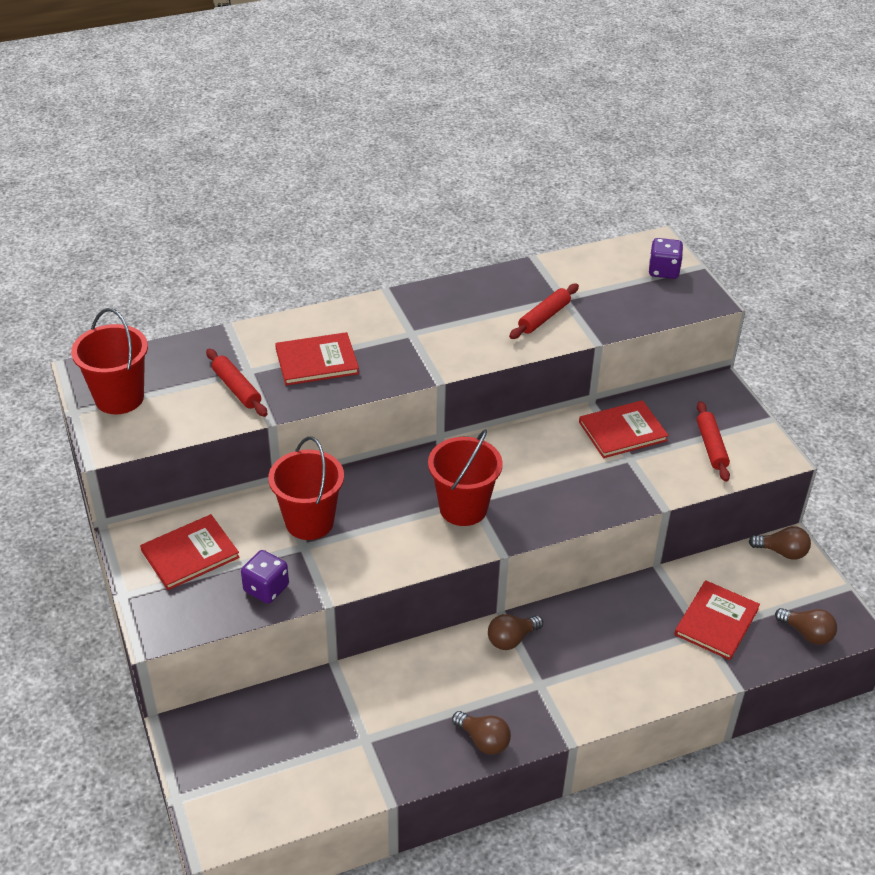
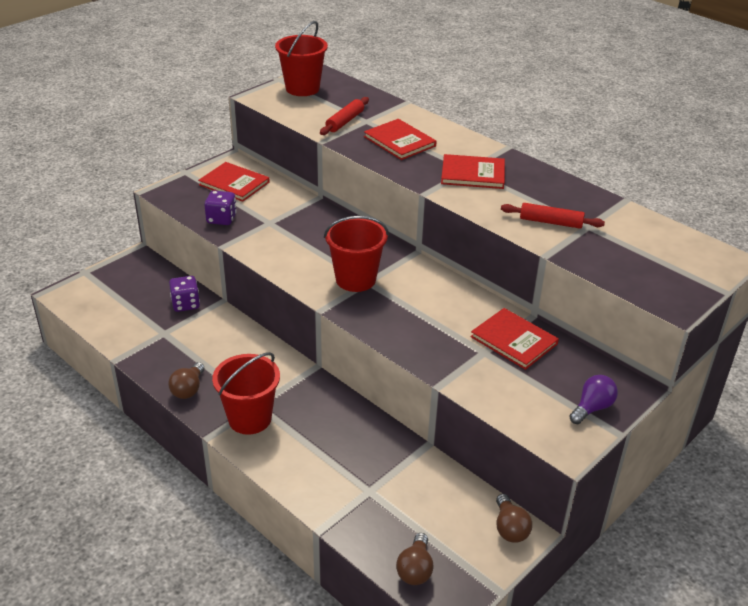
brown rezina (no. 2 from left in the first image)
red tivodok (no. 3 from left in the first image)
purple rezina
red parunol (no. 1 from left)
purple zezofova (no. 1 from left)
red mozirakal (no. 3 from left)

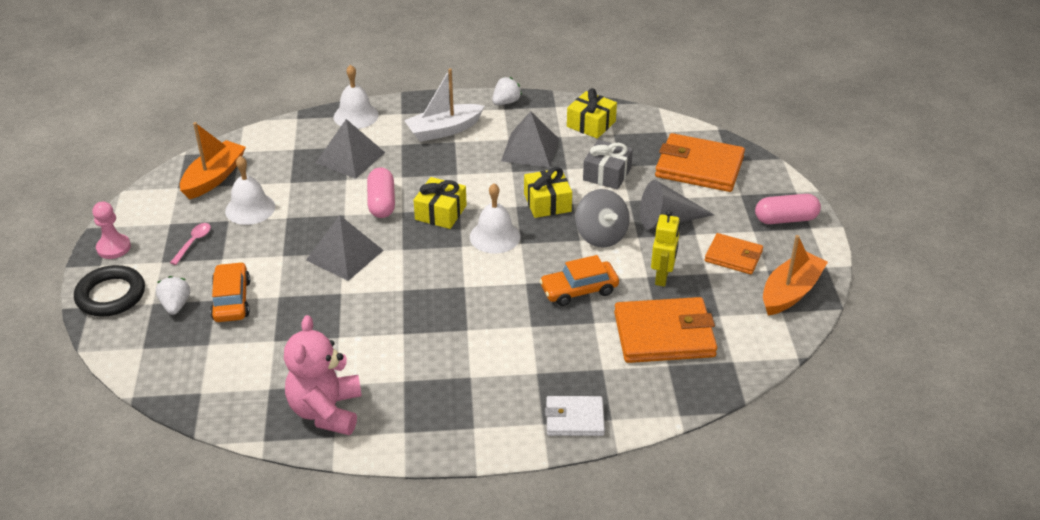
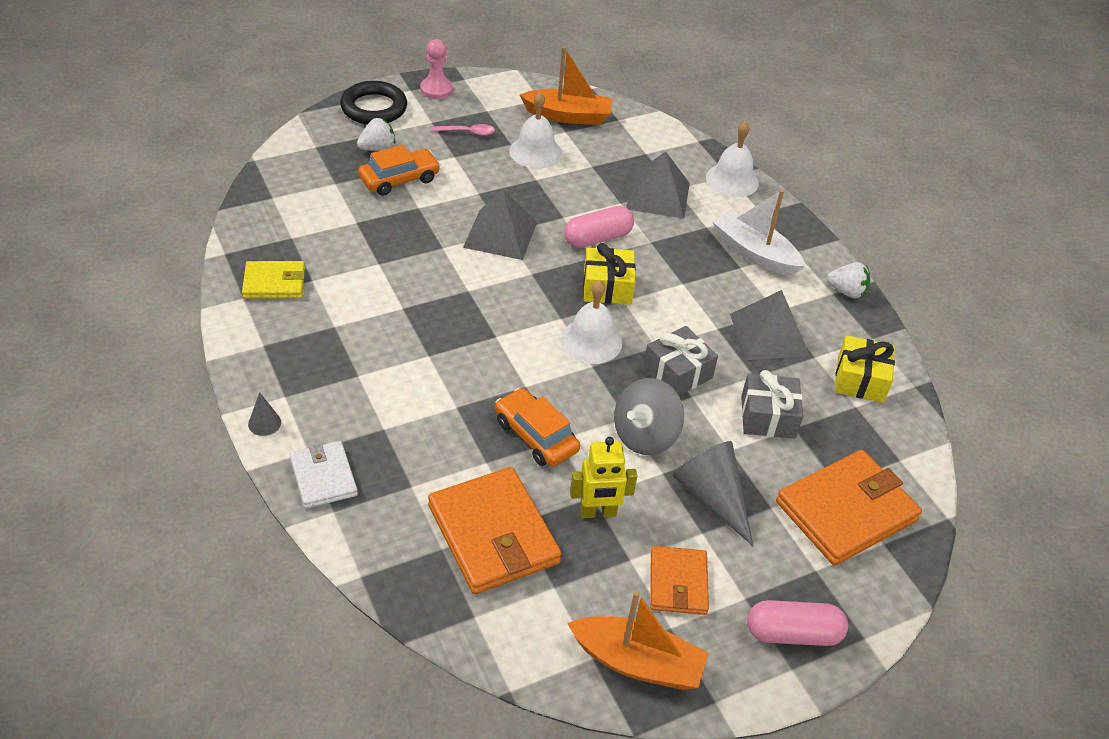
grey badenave (no. 1 from left)
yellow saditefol
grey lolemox (no. 1 from left)
orange saditefol (no. 3 from left)
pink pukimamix (no. 2 from left)

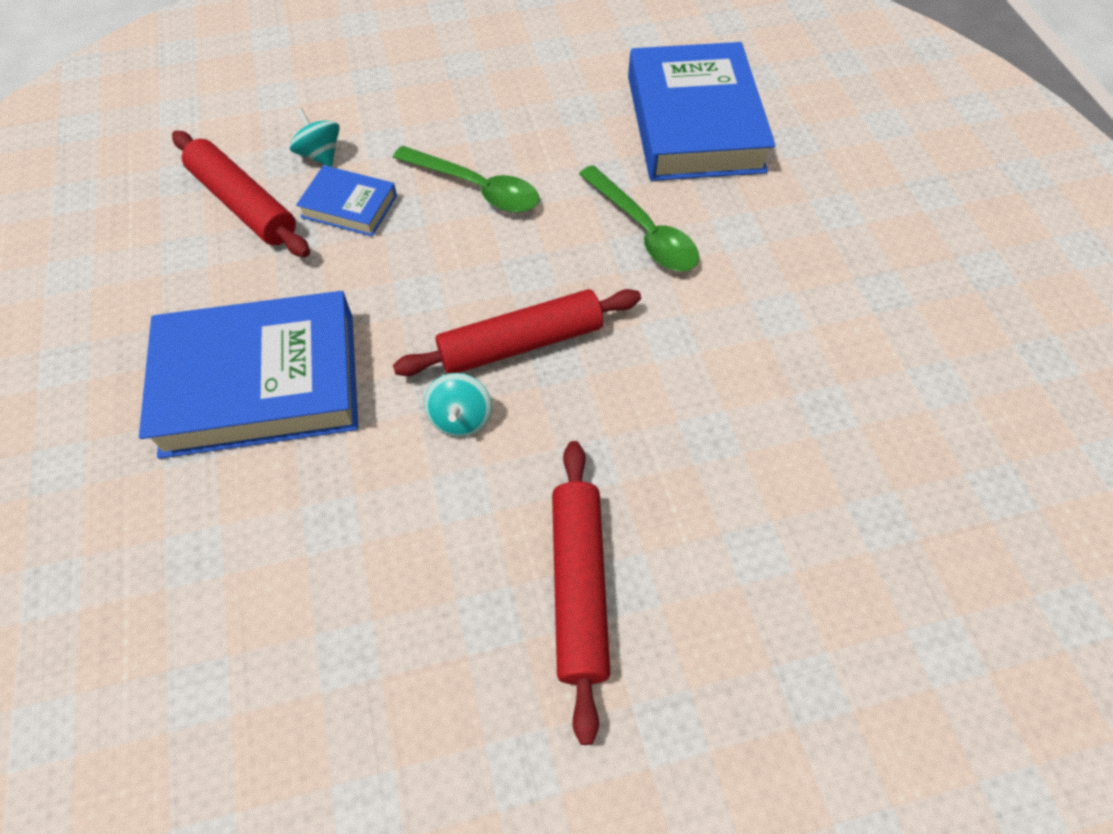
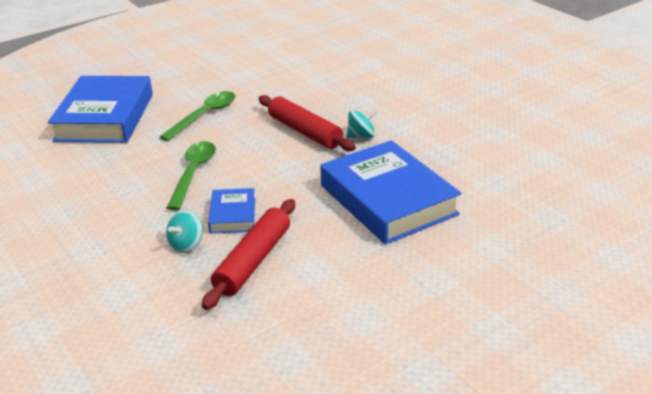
red tivodok (no. 3 from left in the first image)
blue mozirakal (no. 1 from left)

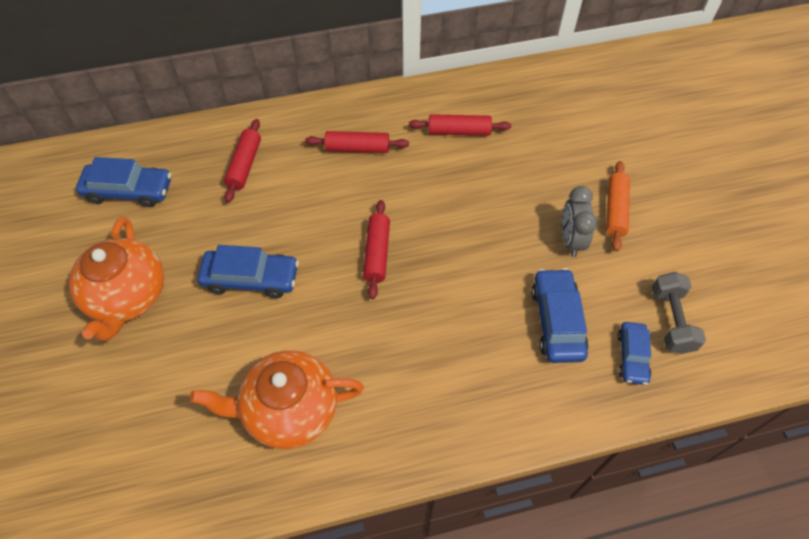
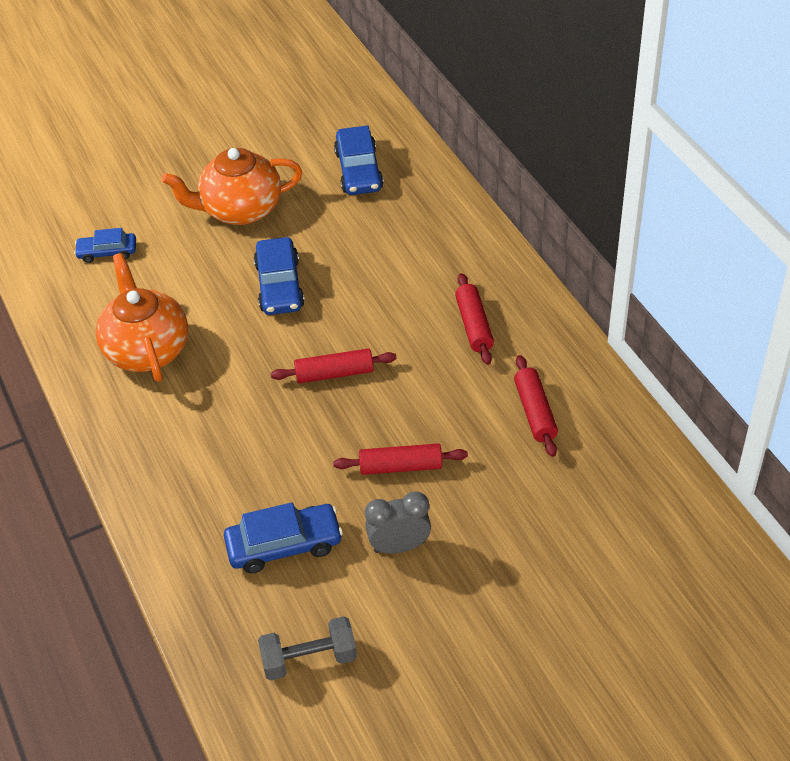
orange tivodok
red tivodok (no. 2 from left)
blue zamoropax (no. 1 from left)

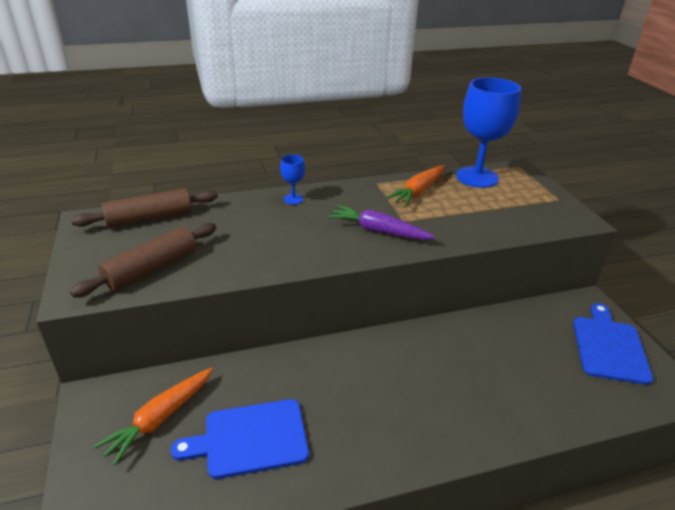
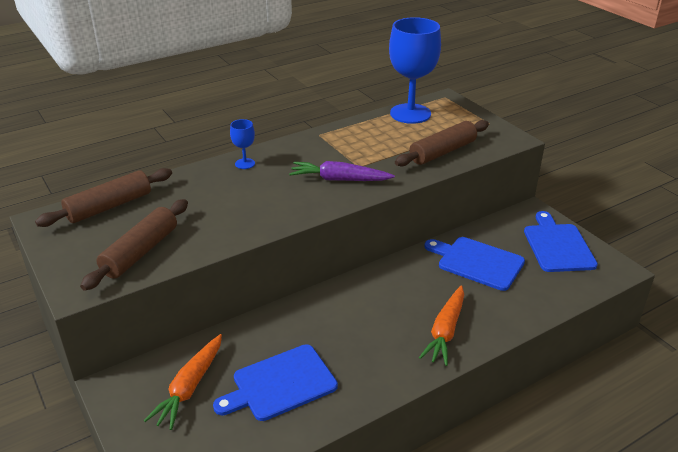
brown tivodok (no. 3 from left)
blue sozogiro (no. 2 from left)
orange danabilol (no. 2 from left)

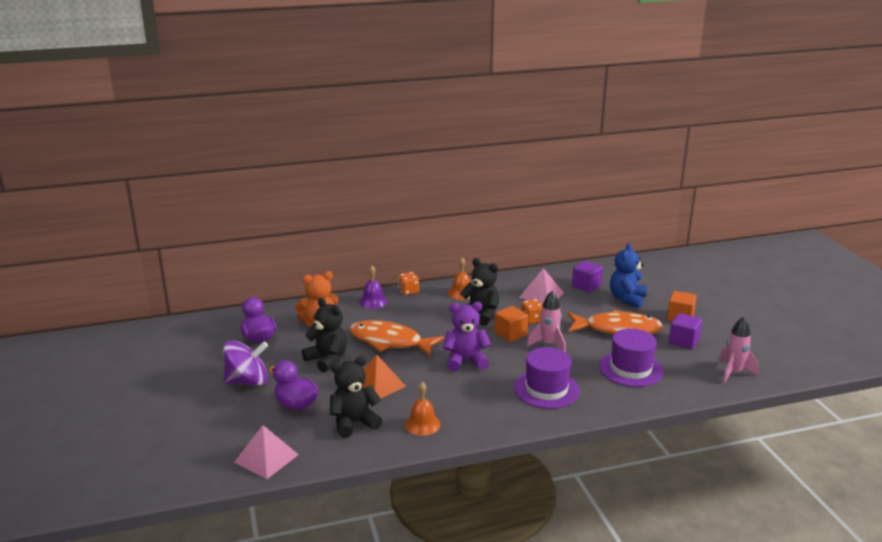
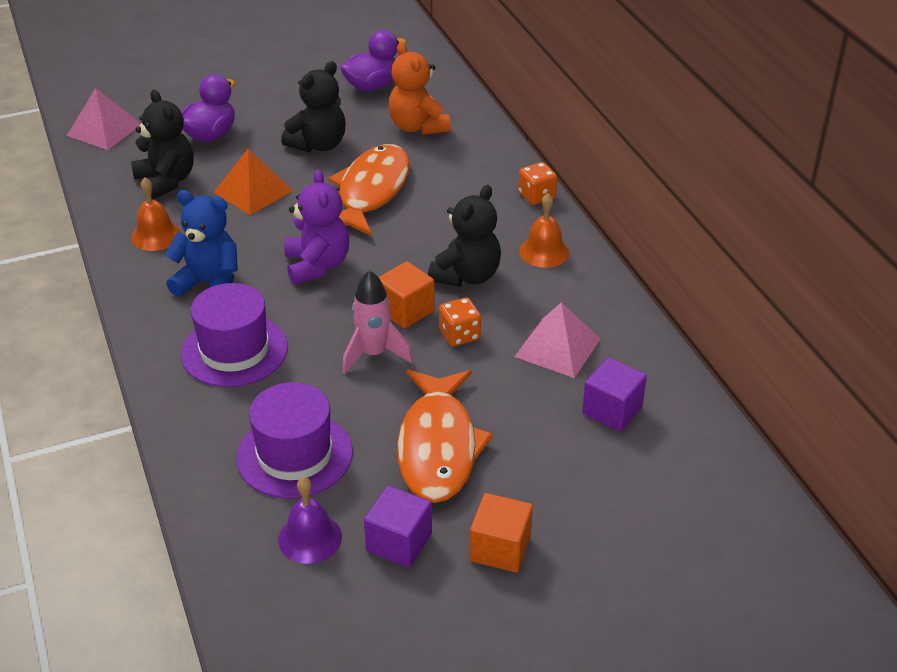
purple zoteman
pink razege (no. 2 from left in the first image)
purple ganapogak
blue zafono

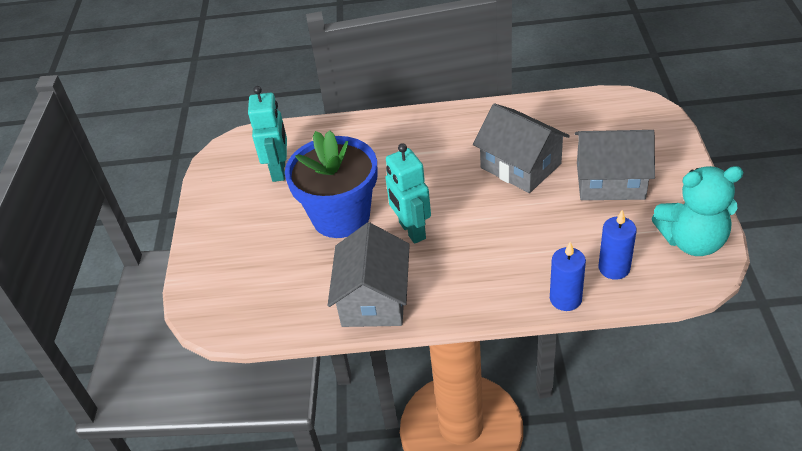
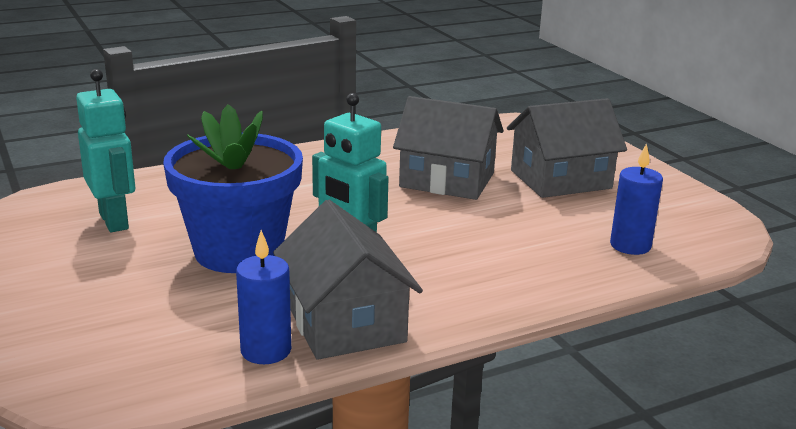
turquoise zafono
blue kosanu (no. 1 from left)

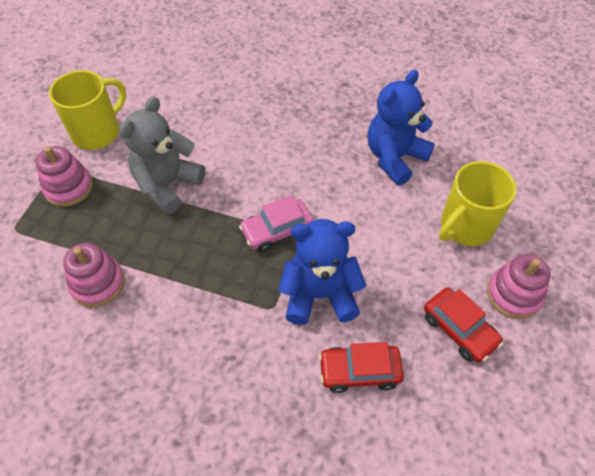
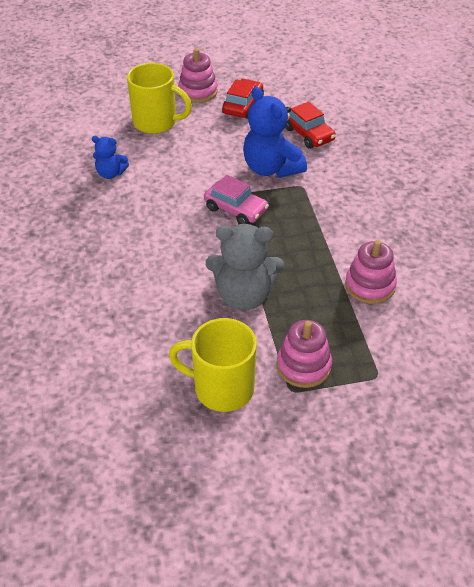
blue zafono (no. 1 from left)

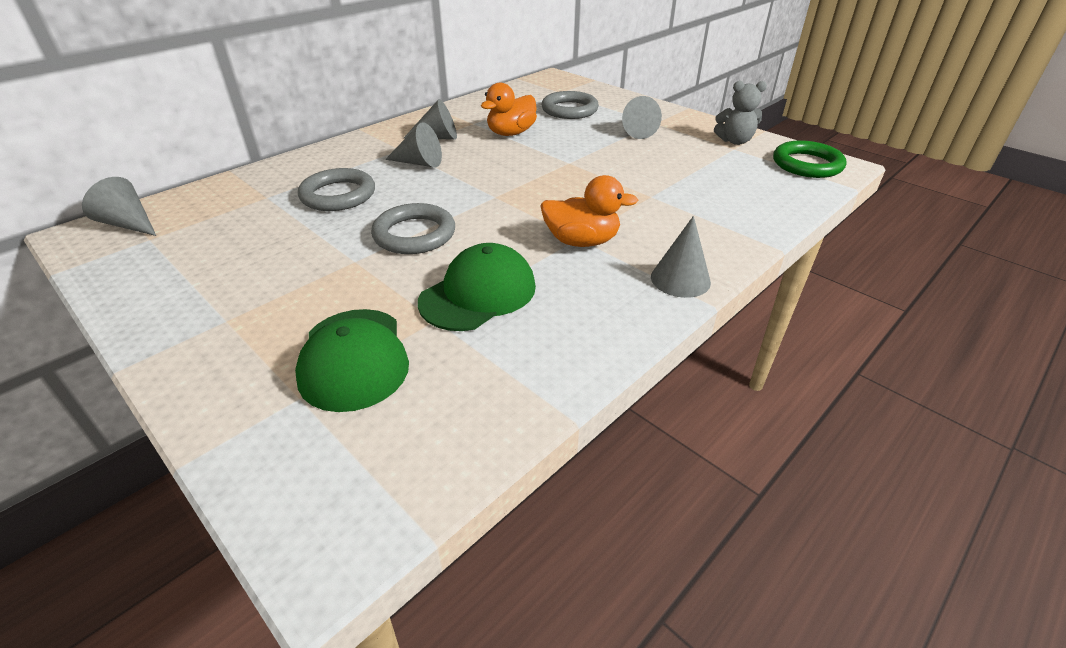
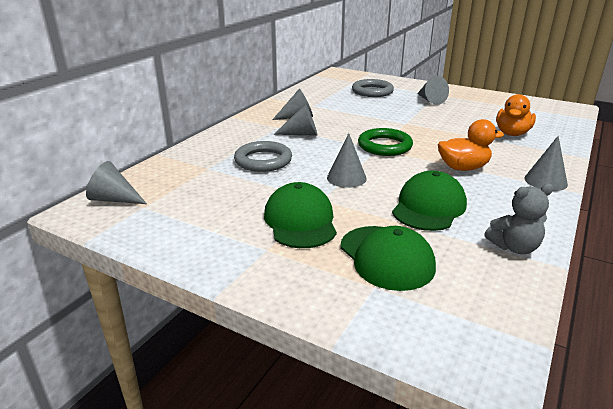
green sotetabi (no. 1 from left)
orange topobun (no. 2 from left)
grey zafono
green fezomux
grey badenave (no. 4 from left)

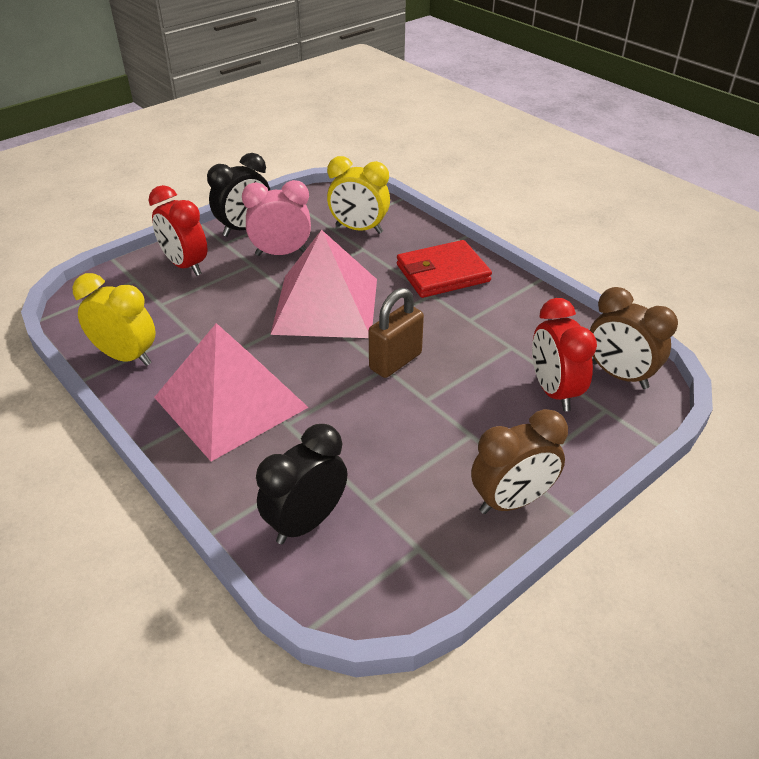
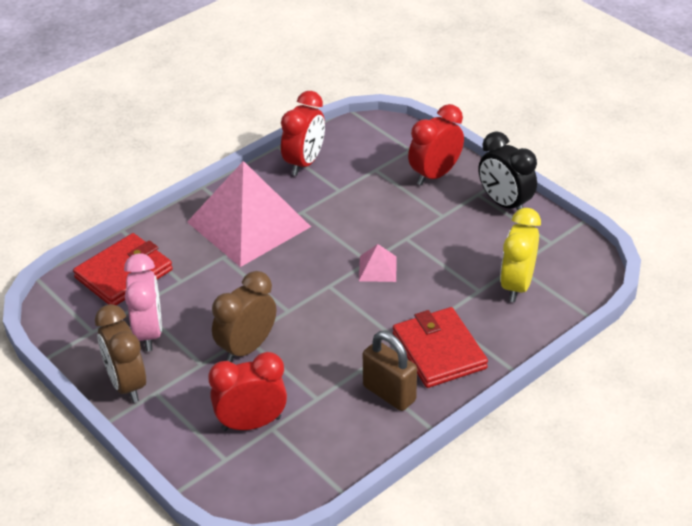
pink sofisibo
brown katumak
brown sofisibo (no. 2 from left)
red saditefol (no. 1 from left)
red sofisibo (no. 2 from left)
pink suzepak (no. 2 from left)

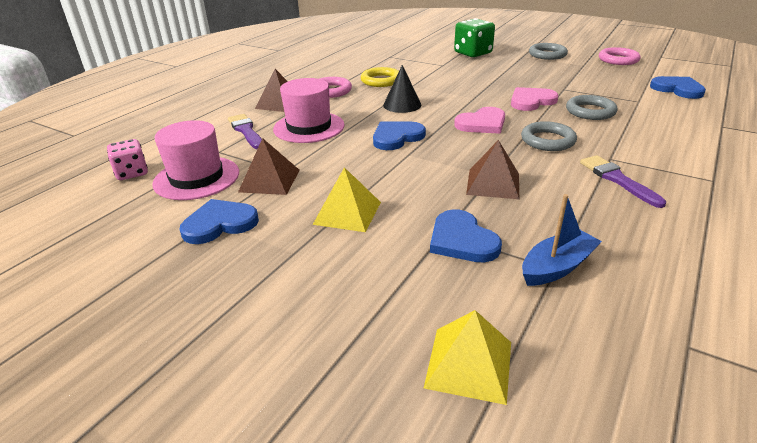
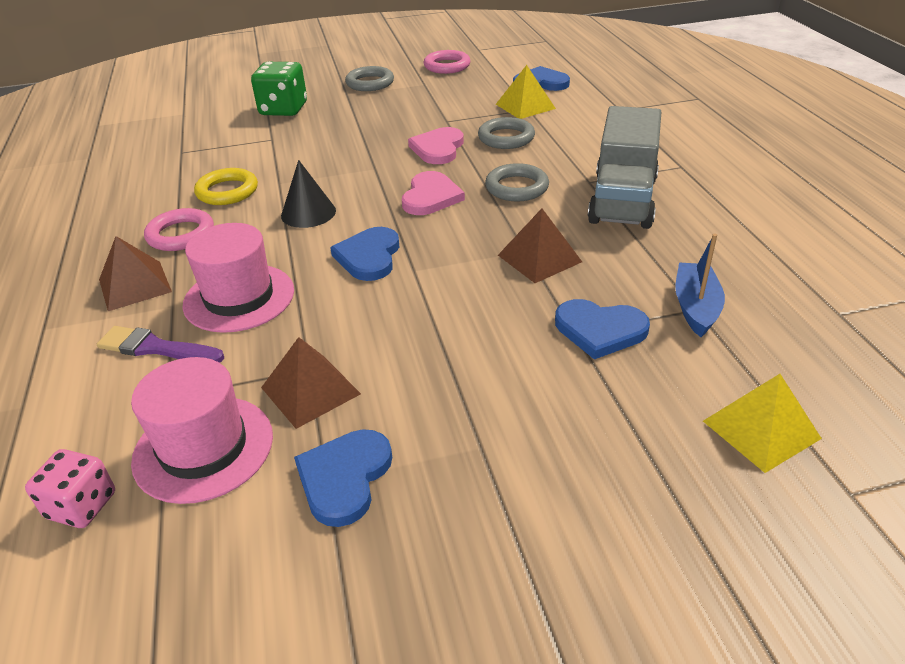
yellow suzepak (no. 1 from left)
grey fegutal

